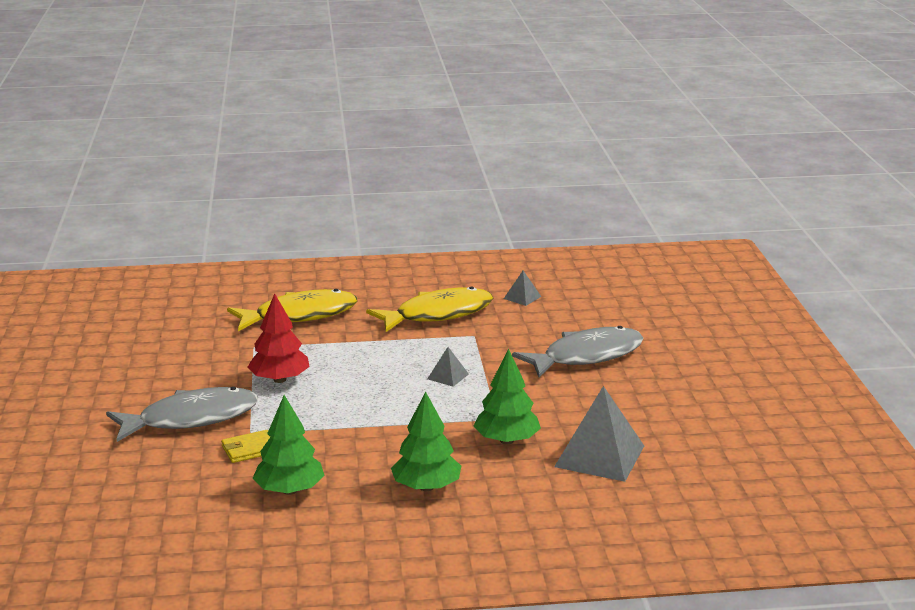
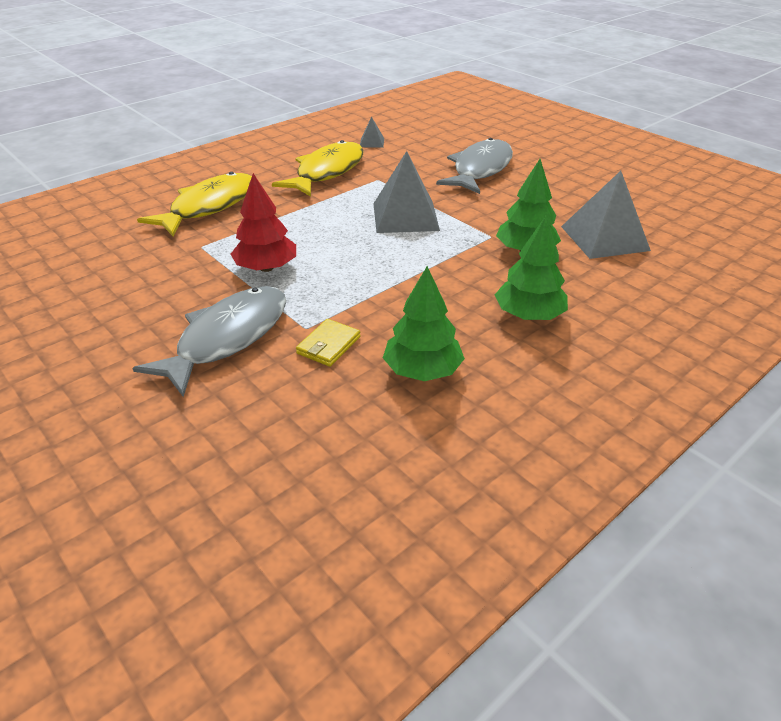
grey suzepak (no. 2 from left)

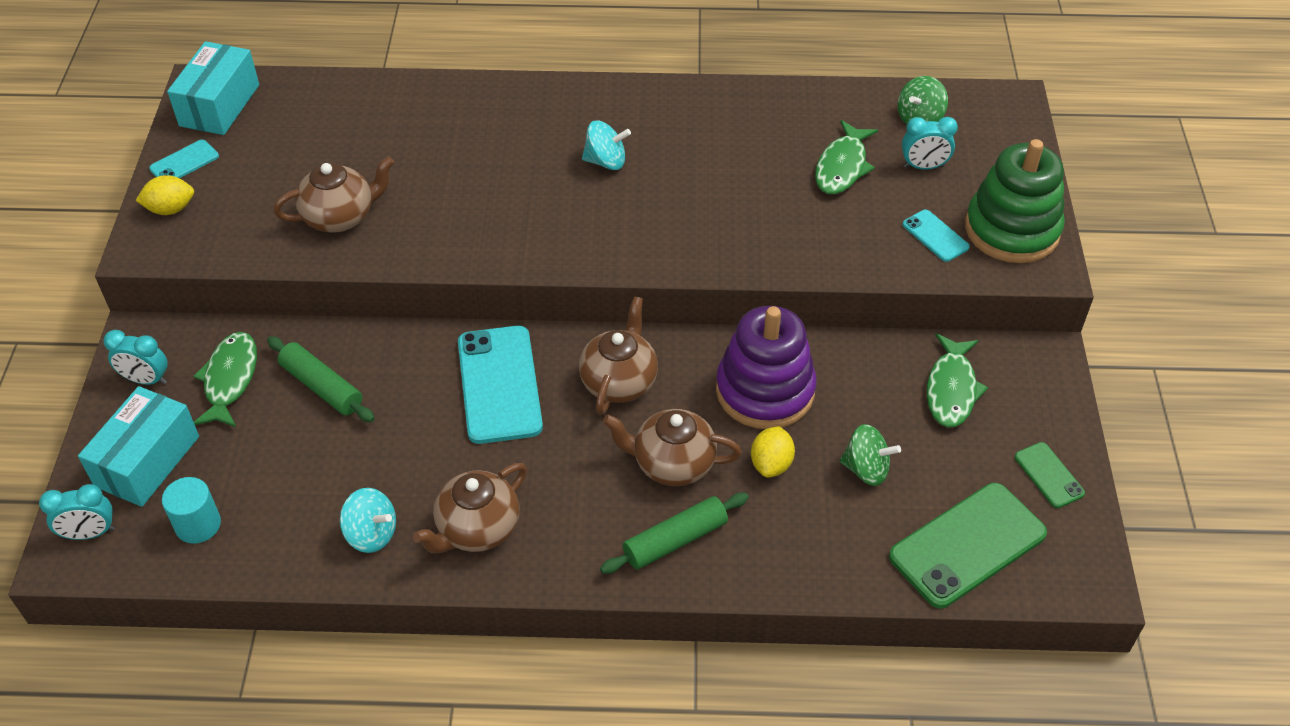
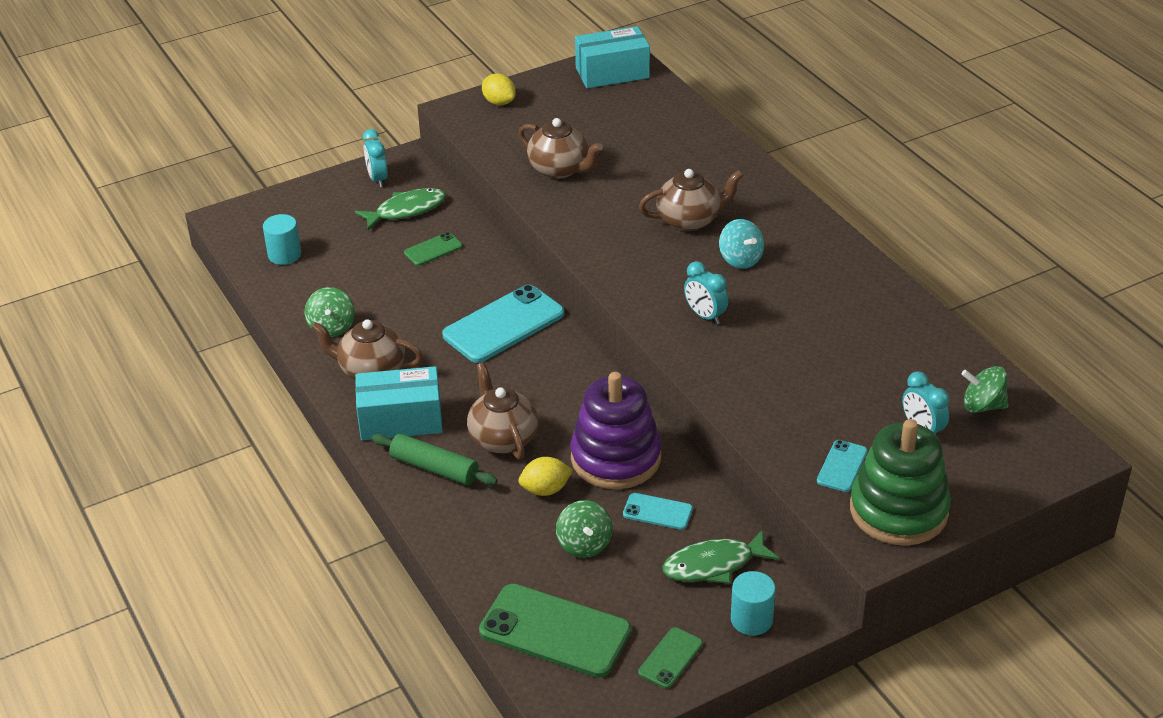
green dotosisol (no. 2 from left in the first image)
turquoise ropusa (no. 2 from left)
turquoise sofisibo (no. 2 from left)
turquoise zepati (no. 1 from left)
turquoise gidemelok (no. 2 from left)
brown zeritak (no. 4 from left)
green gidemelok (no. 1 from left)
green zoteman (no. 1 from left)

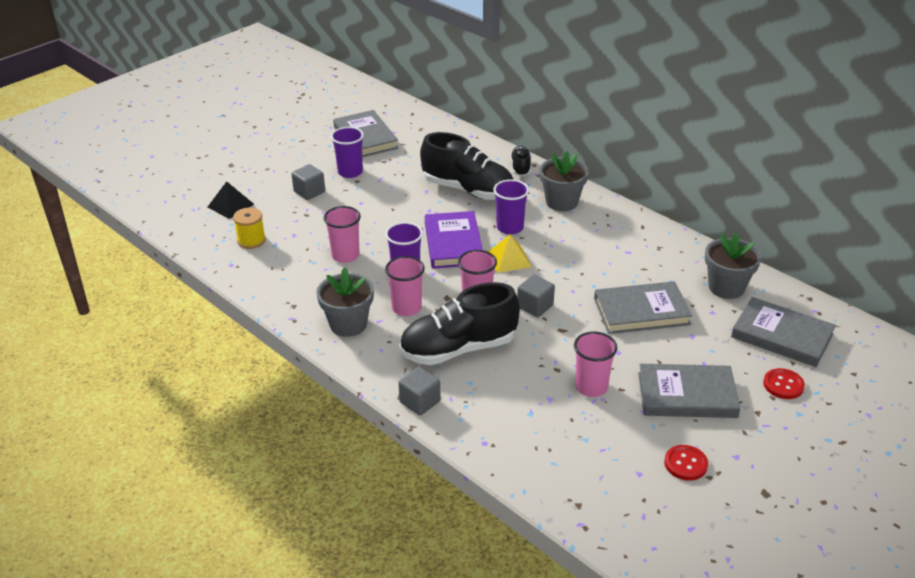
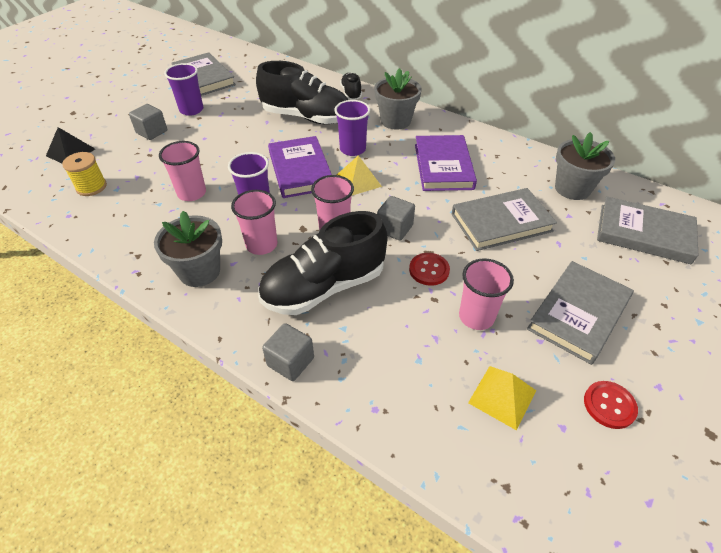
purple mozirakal (no. 2 from left)
yellow suzepak (no. 2 from left)
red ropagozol (no. 1 from left)
grey mozirakal (no. 3 from left)

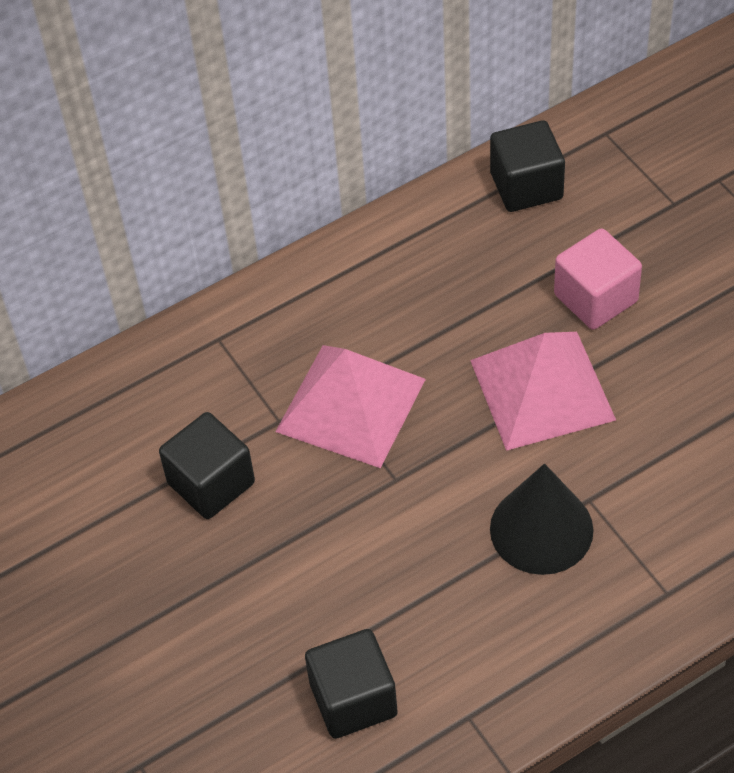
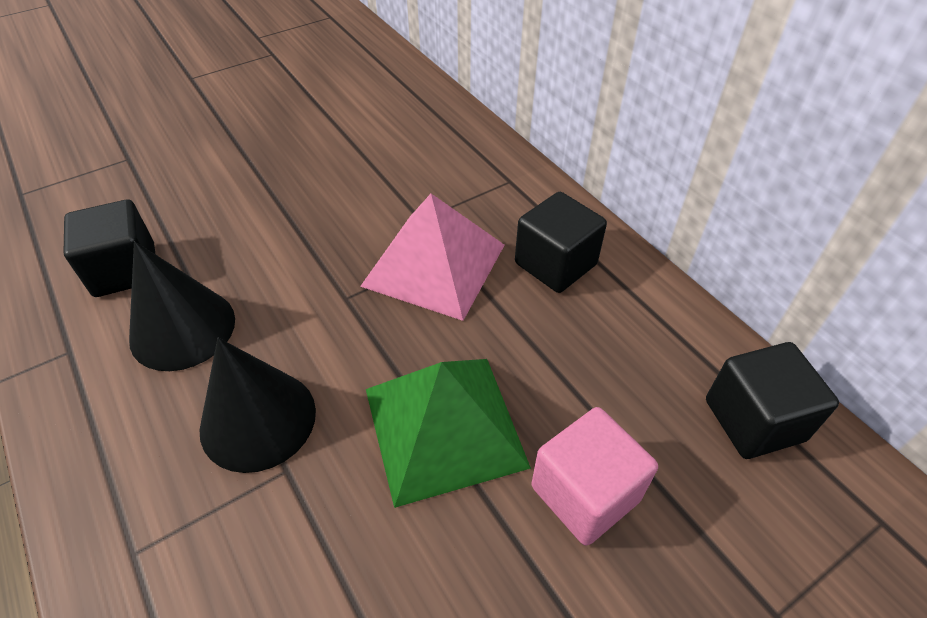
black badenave (no. 1 from left)
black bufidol (no. 2 from left)
green suzepak

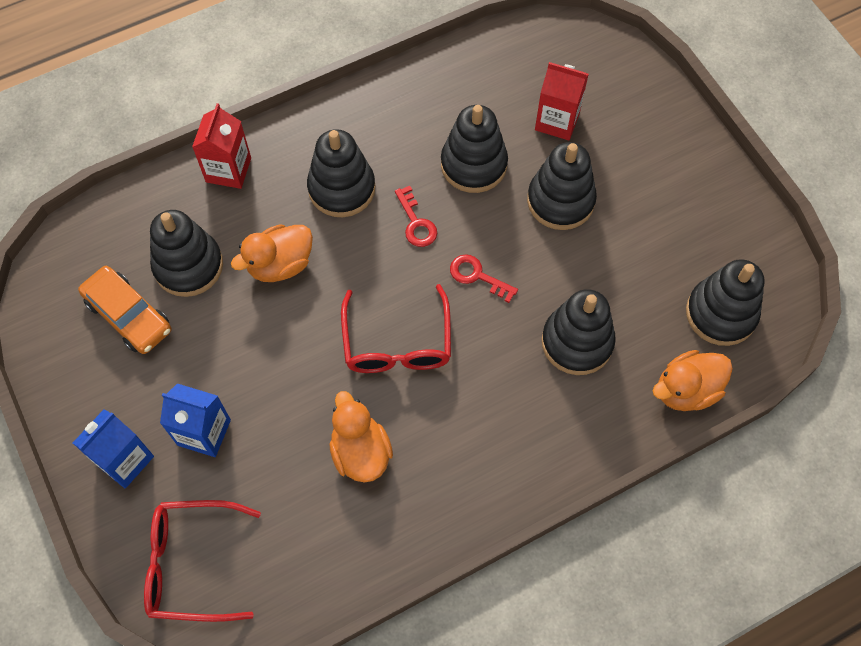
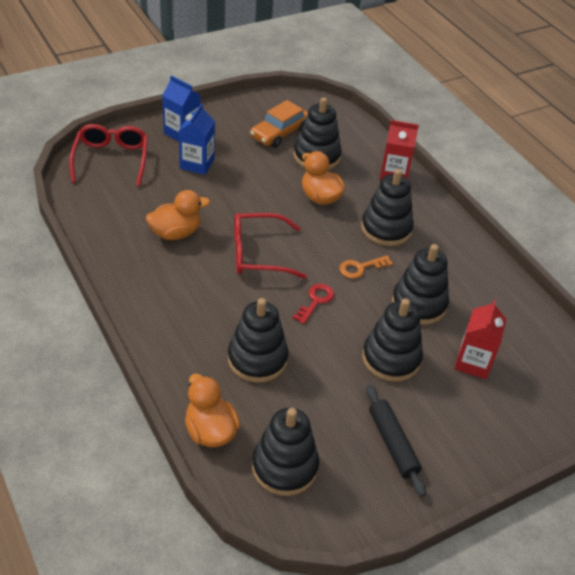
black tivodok
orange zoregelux

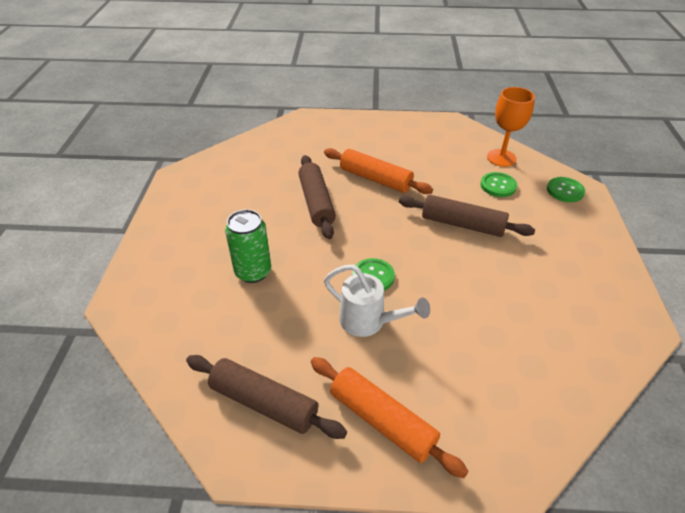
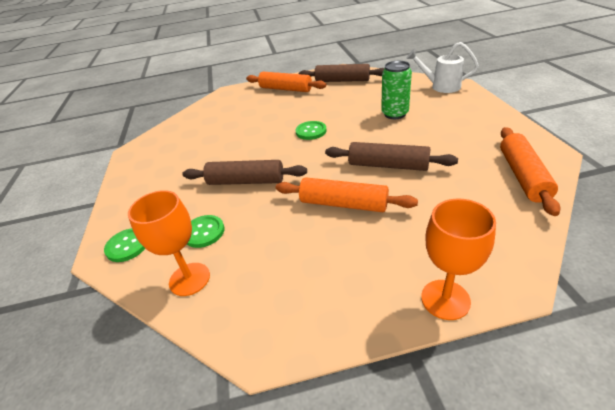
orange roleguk (no. 2 from left)
orange tivodok (no. 3 from left)
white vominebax
brown tivodok (no. 3 from left)

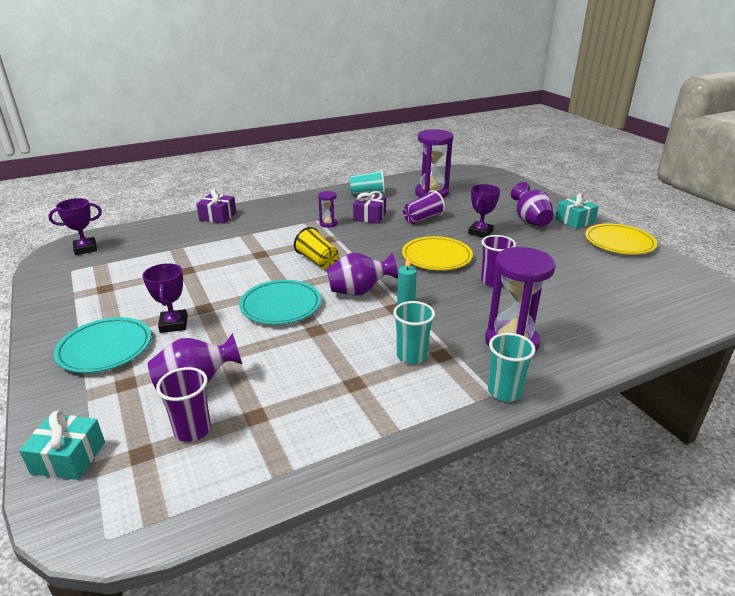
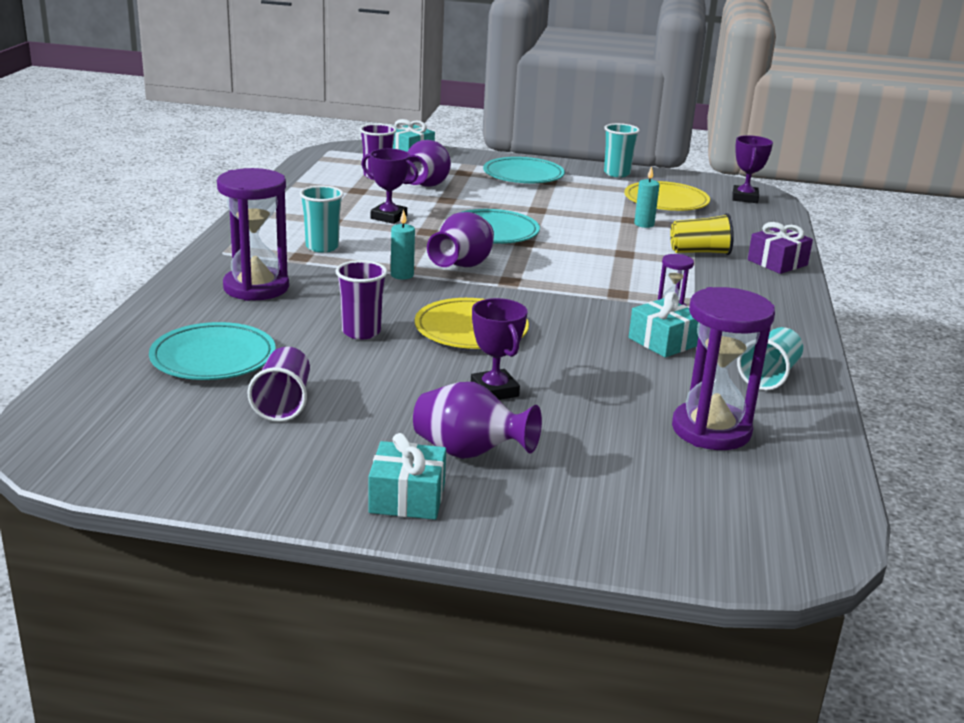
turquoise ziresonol (no. 1 from left)
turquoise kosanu (no. 2 from left)
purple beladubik (no. 1 from left)
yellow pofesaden
purple pofesaden (no. 1 from left)
turquoise pofesaden (no. 2 from left)
yellow ziresonol (no. 2 from left)
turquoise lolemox (no. 3 from left)

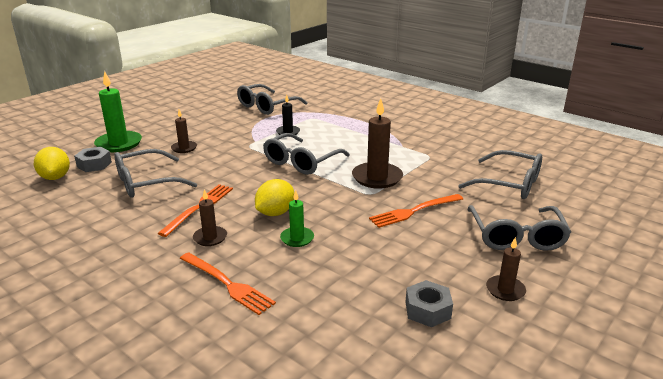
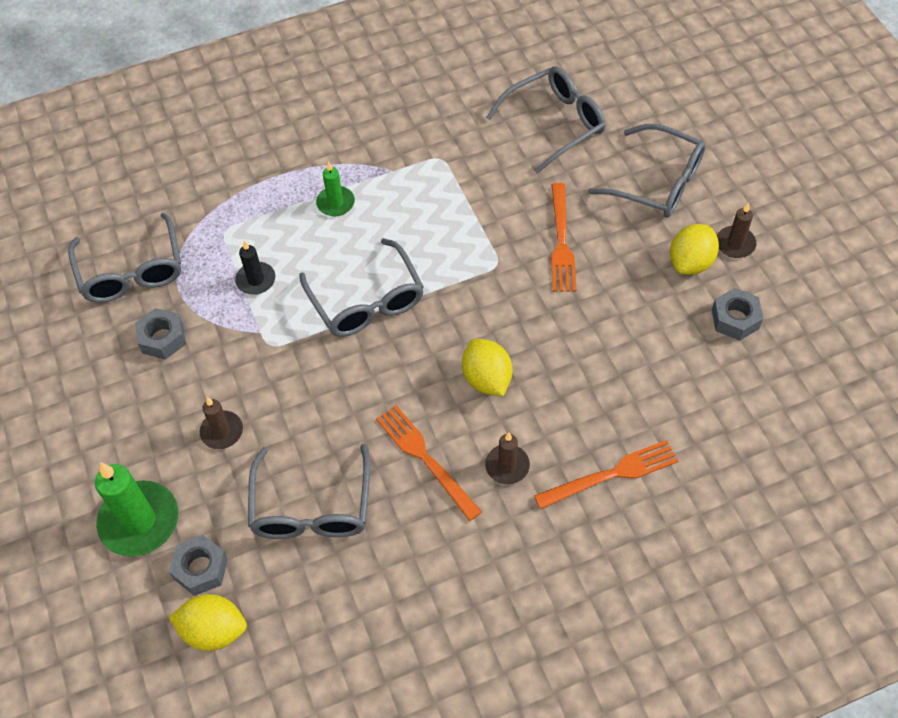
brown kosanu (no. 3 from left in the first image)
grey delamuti (no. 1 from left)
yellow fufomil (no. 3 from left)
green kosanu (no. 2 from left)

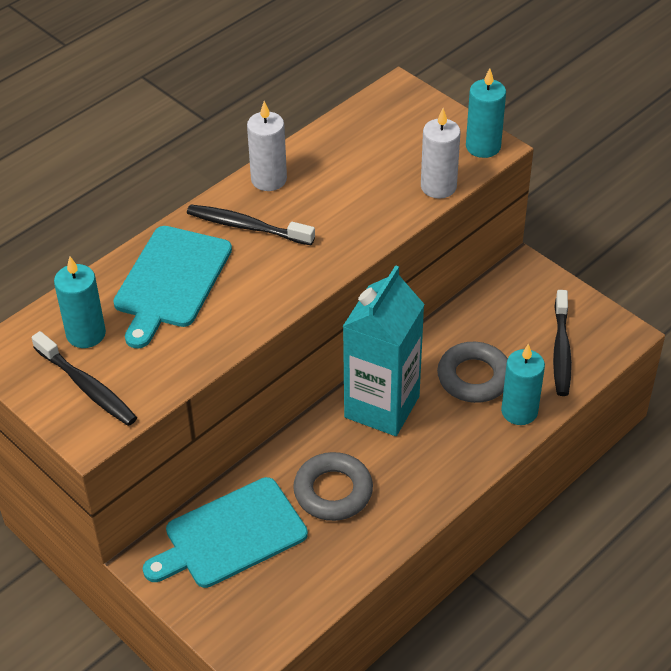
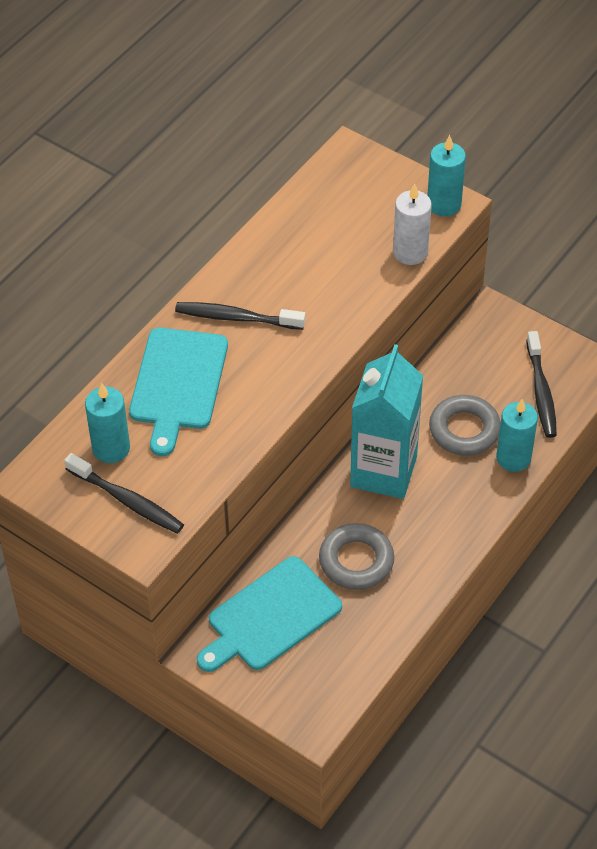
white kosanu (no. 1 from left in the first image)

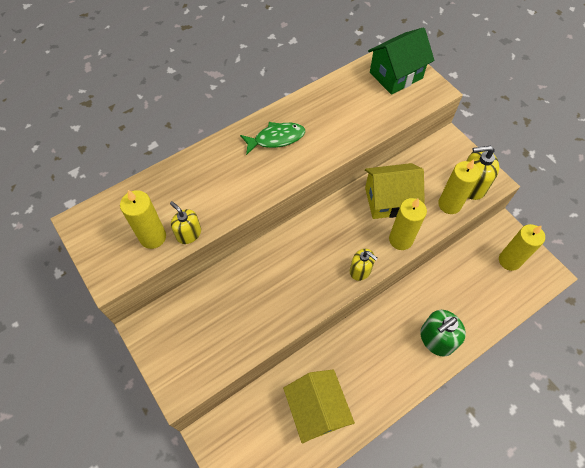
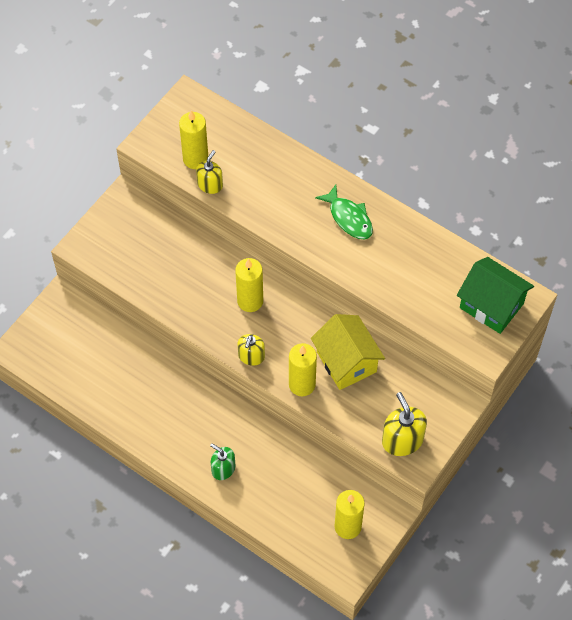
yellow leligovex (no. 1 from left in the first image)
yellow kosanu (no. 2 from left)
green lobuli

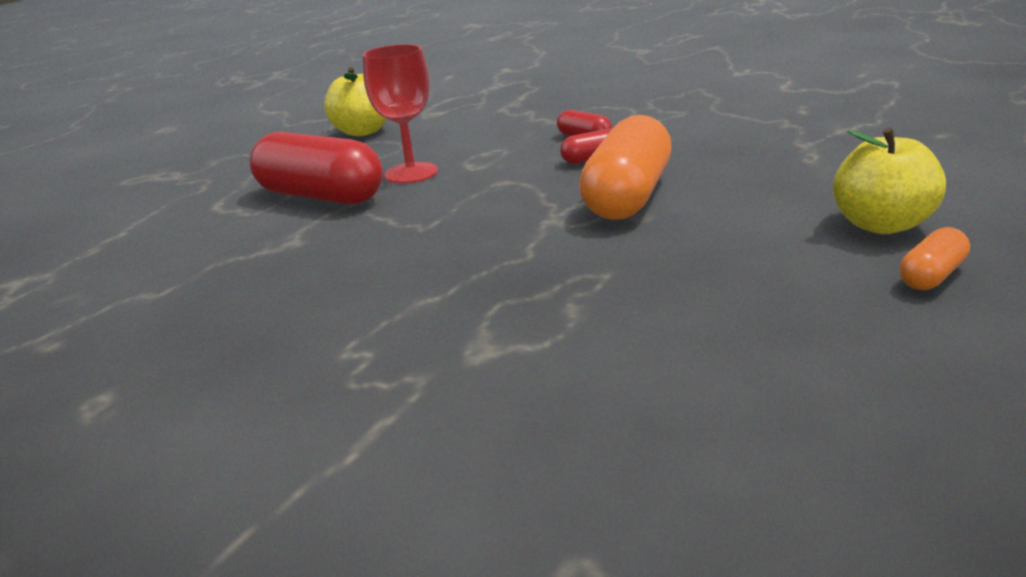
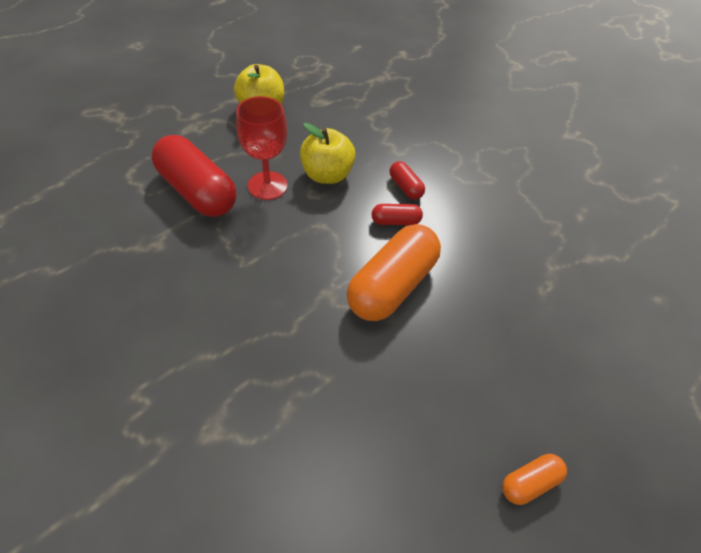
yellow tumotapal (no. 2 from left)

